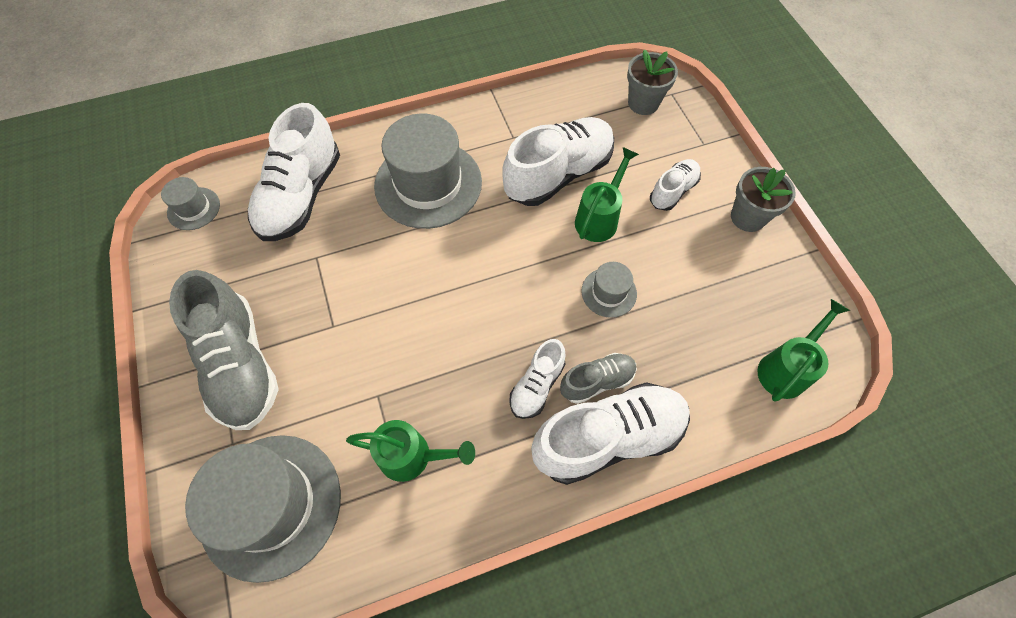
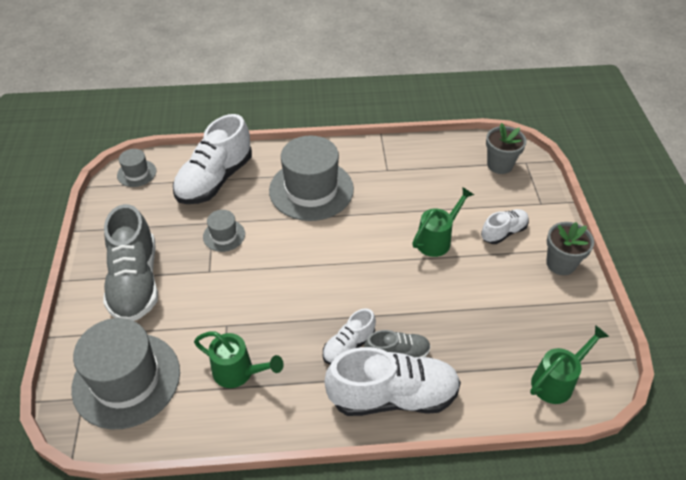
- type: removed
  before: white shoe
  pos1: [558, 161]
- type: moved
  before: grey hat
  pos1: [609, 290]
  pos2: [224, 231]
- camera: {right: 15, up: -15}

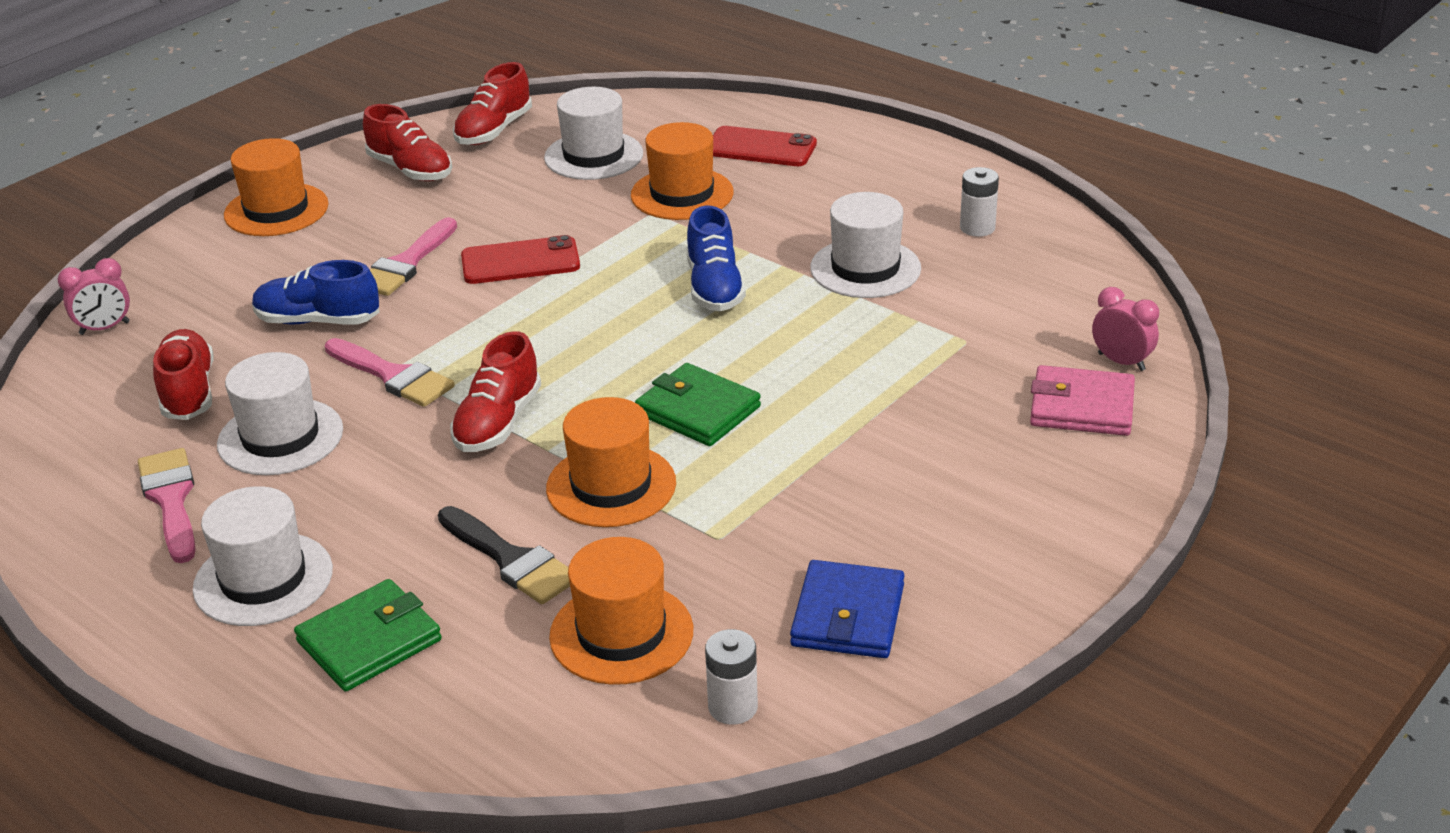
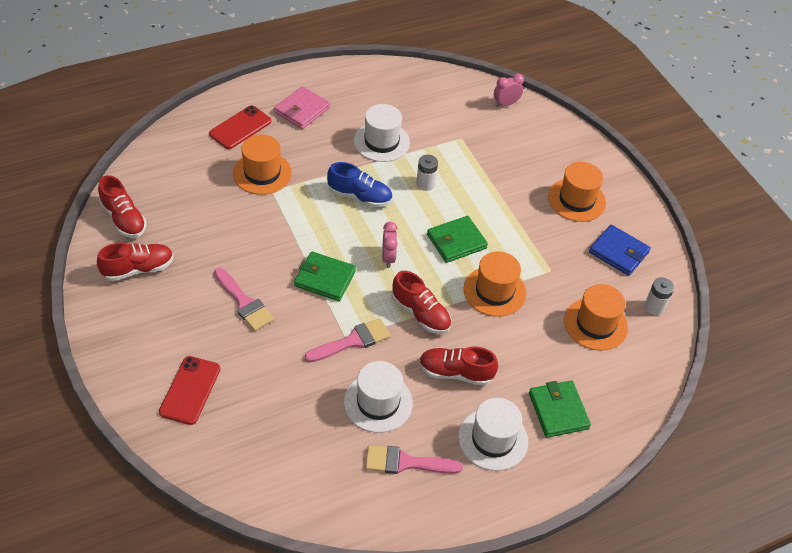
- type: removed
  before: white hat
  pos1: [593, 133]
- type: moved
  before: orange hat
  pos1: [276, 187]
  pos2: [577, 192]
- type: moved
  before: white battery
  pos1: [979, 202]
  pos2: [427, 173]
- type: moved
  before: red phone
  pos1: [520, 259]
  pos2: [189, 390]
- type: moved
  before: pink clock
  pos1: [94, 296]
  pos2: [390, 245]
- type: removed
  before: blue shoe
  pos1: [316, 292]
- type: moved
  before: red shoe
  pos1: [183, 374]
  pos2: [458, 366]
- type: moved
  before: pink wallet
  pos1: [1082, 400]
  pos2: [302, 107]
- type: removed
  before: black brush
  pos1: [504, 555]
- type: added
  after: green wallet
  pos2: [325, 276]
- camera: {right: -70, up: 15}

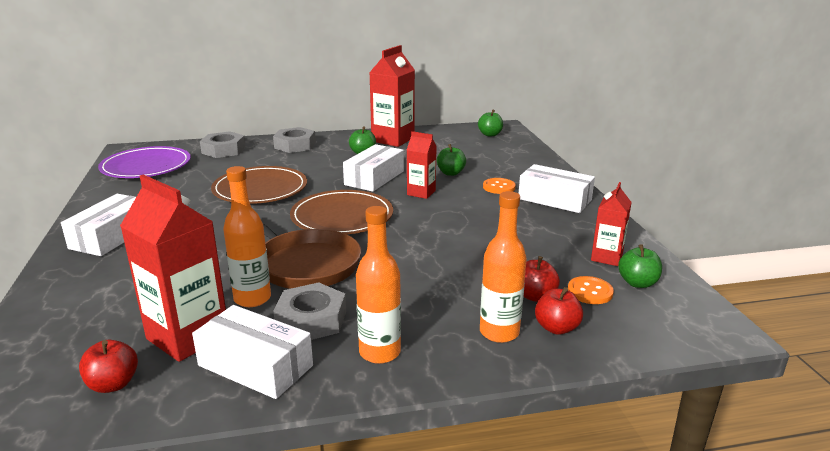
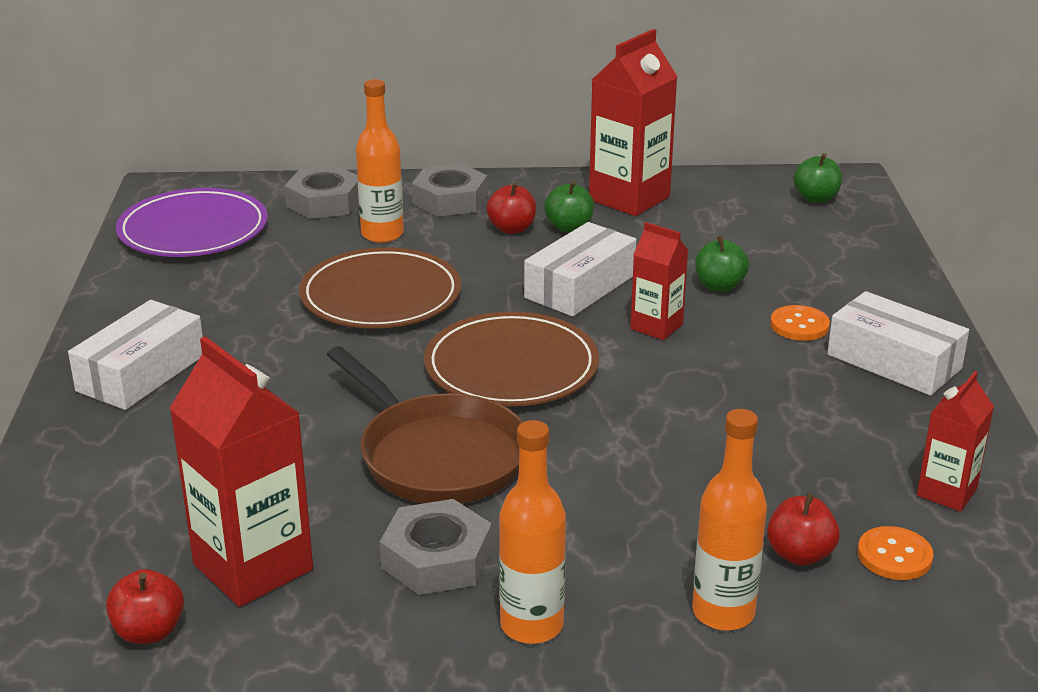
- type: moved
  before: orange bottle
  pos1: [247, 236]
  pos2: [380, 161]
- type: removed
  before: green apple
  pos1: [640, 266]
- type: moved
  before: red apple
  pos1: [559, 311]
  pos2: [511, 208]
- type: removed
  before: white box
  pos1: [252, 352]
- camera: {right: 10, up: 5}

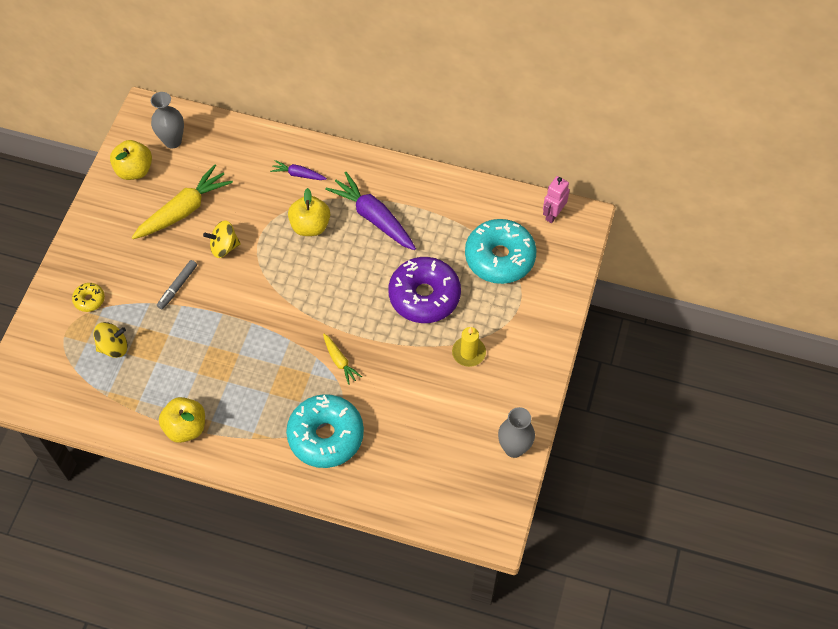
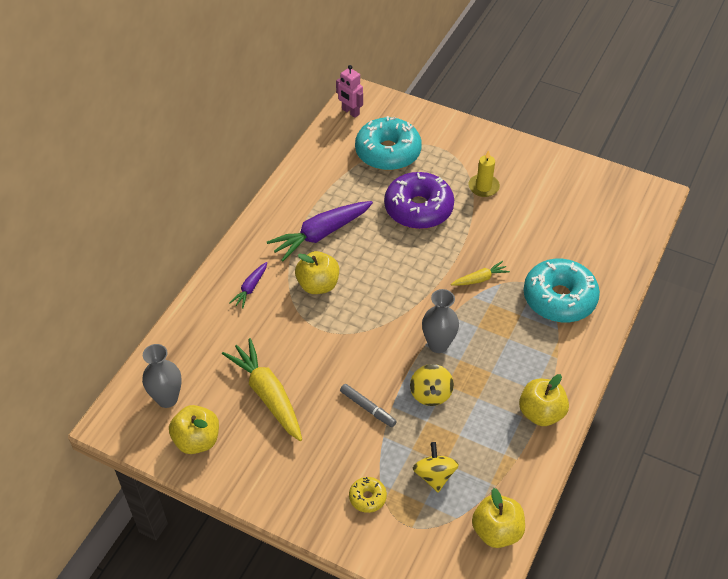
- type: moved
  before: yellow spinning top
  pos1: [222, 239]
  pos2: [432, 385]
- type: moved
  before: grey vase
  pos1: [516, 432]
  pos2: [440, 321]
- type: added
  after: yellow apple
  pos2: [498, 518]
- camera: {right: -80, up: -10}

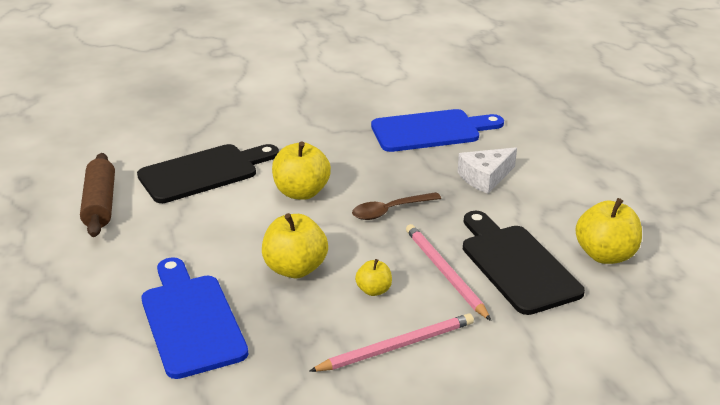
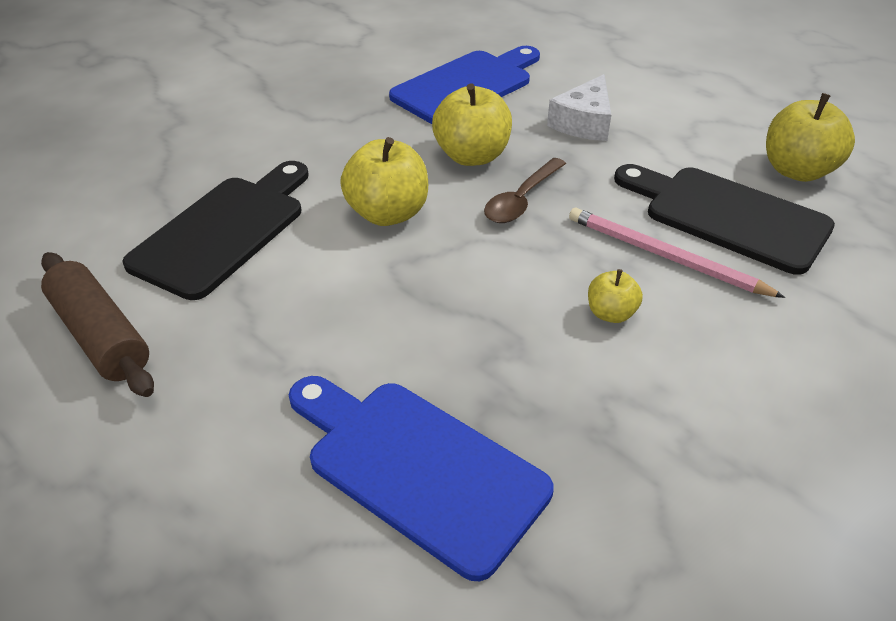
- type: moved
  before: yellow apple
  pos1: [295, 245]
  pos2: [472, 124]
- type: removed
  before: pink pencil
  pos1: [391, 342]
- camera: {right: -30, up: 10}

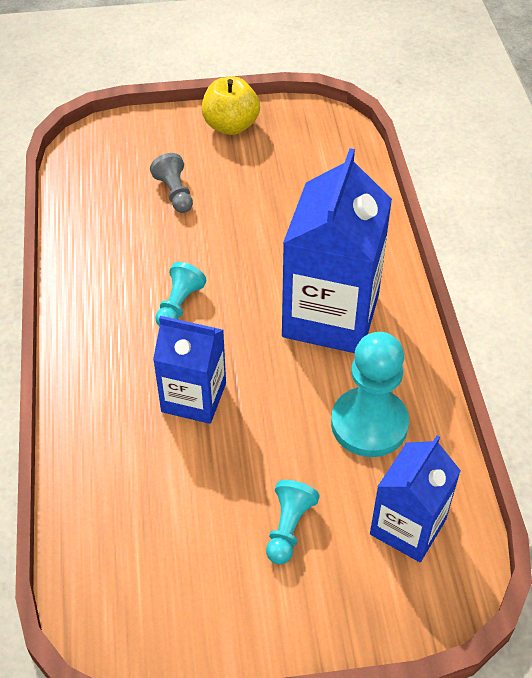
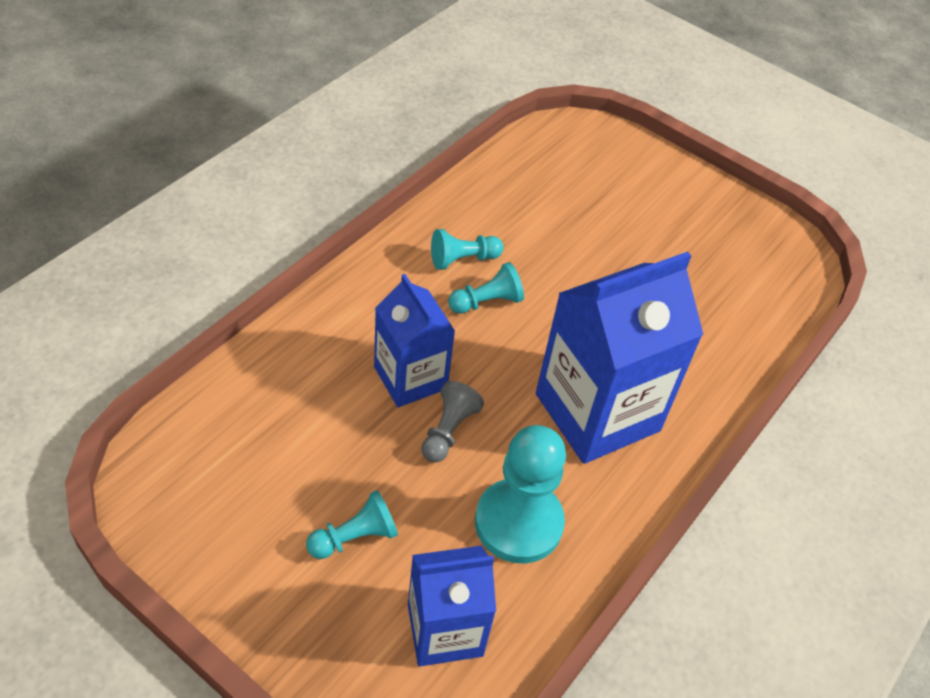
- type: removed
  before: yellow apple
  pos1: [231, 106]
- type: moved
  before: grey pawn
  pos1: [171, 183]
  pos2: [452, 421]
- type: added
  after: turquoise pawn
  pos2: [467, 249]
- camera: {right: 40, up: 0}

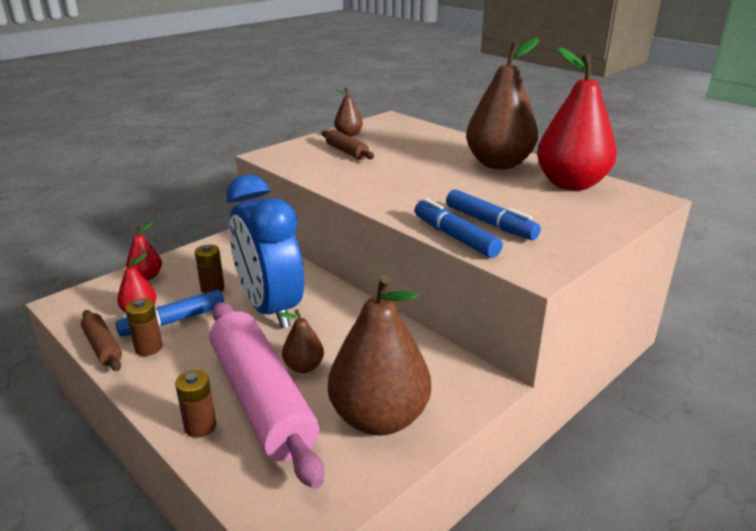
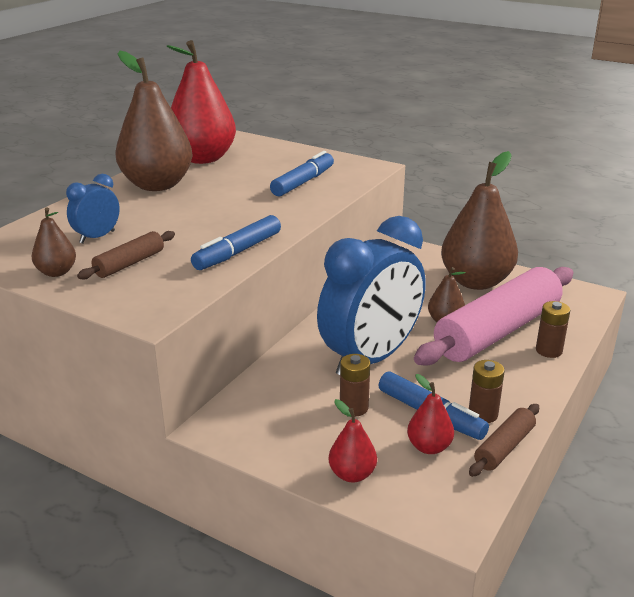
- type: moved
  before: blue marker
  pos1: [459, 228]
  pos2: [236, 242]
- type: added
  after: blue clock
  pos2: [93, 209]
- camera: {right: -105, up: 0}

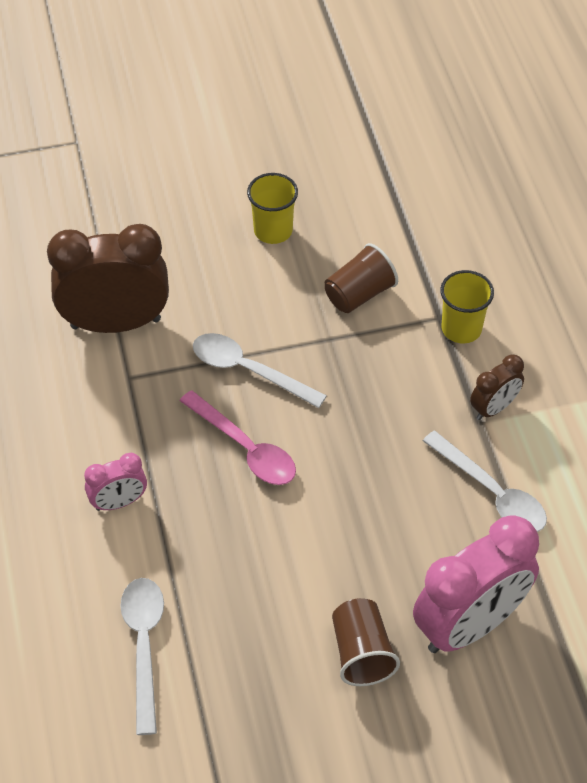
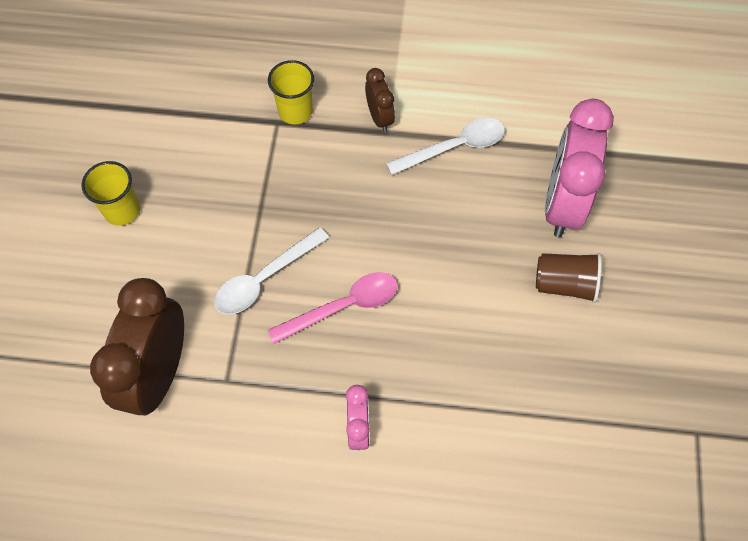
- type: removed
  before: brown cup
  pos1: [361, 278]
- type: turned
  before: pink clock
  pos1: [476, 584]
  pos2: [579, 168]
  turn: -150
- type: removed
  before: white spoon
  pos1: [142, 656]
- camera: {right: -70, up: 10}

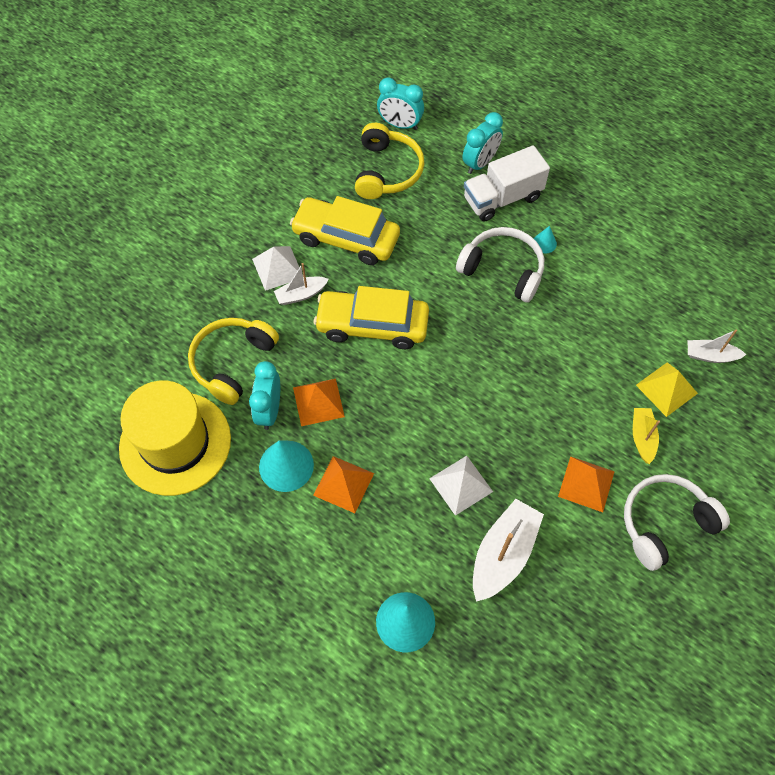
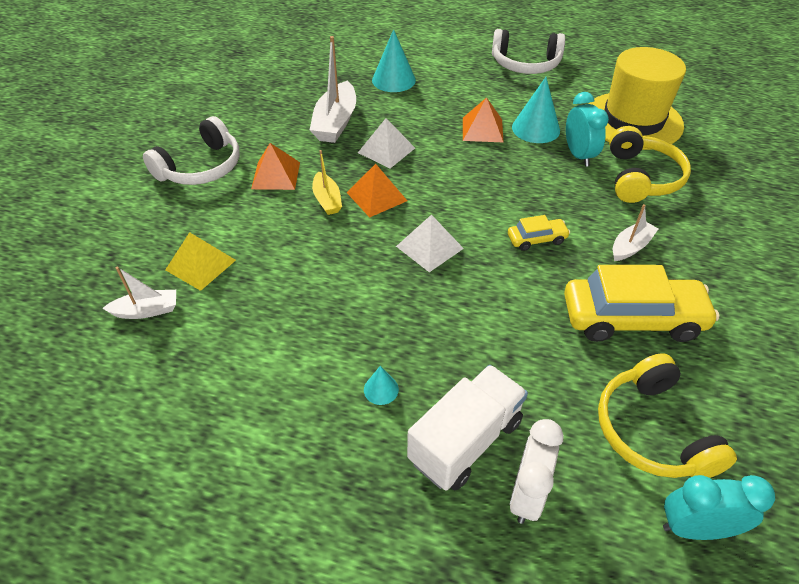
- type: recoloured
  before: turquoise clock
  after: white clock
  pos1: [482, 143]
  pos2: [537, 471]
- type: moved
  before: white headphones
  pos1: [500, 265]
  pos2: [528, 51]
- type: moved
  before: white pyramid
  pos1: [278, 268]
  pos2: [430, 243]
- type: resized
  before: yellow car
  pos1: [371, 317]
  pos2: [539, 233]
  scale: 0.47
- type: moved
  before: orange pyramid
  pos1: [319, 402]
  pos2: [376, 191]
- type: moved
  before: yellow boat
  pos1: [646, 436]
  pos2: [327, 182]
- camera: {right: 160, up: -15}

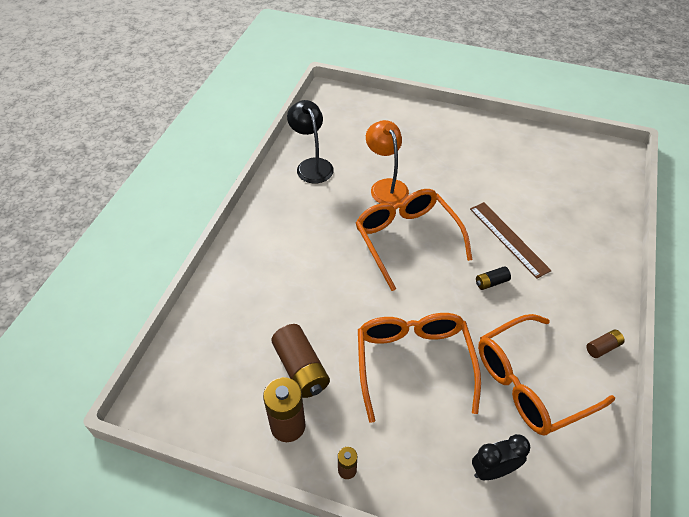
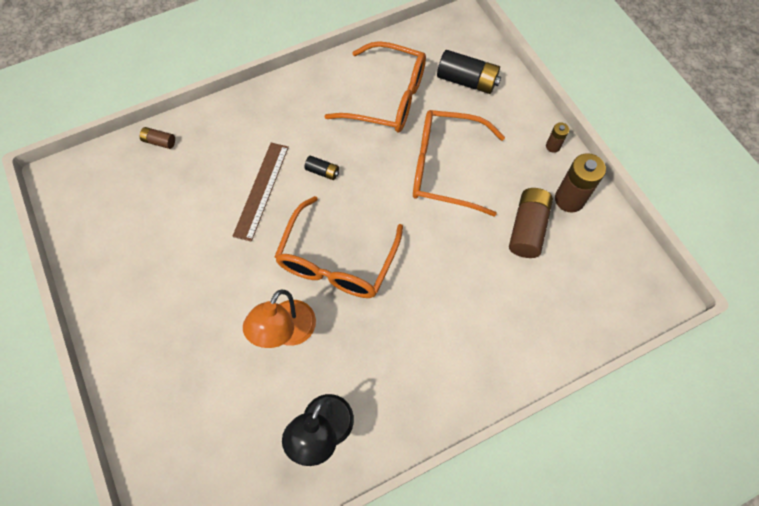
- type: turned
  before: orange glasses
  pos1: [419, 368]
  pos2: [459, 163]
  turn: 60
- type: moved
  before: brown battery
  pos1: [605, 344]
  pos2: [157, 138]
- type: replaced
  before: black clock
  after: black battery
  pos1: [501, 457]
  pos2: [469, 72]
- camera: {right: -135, up: 15}

